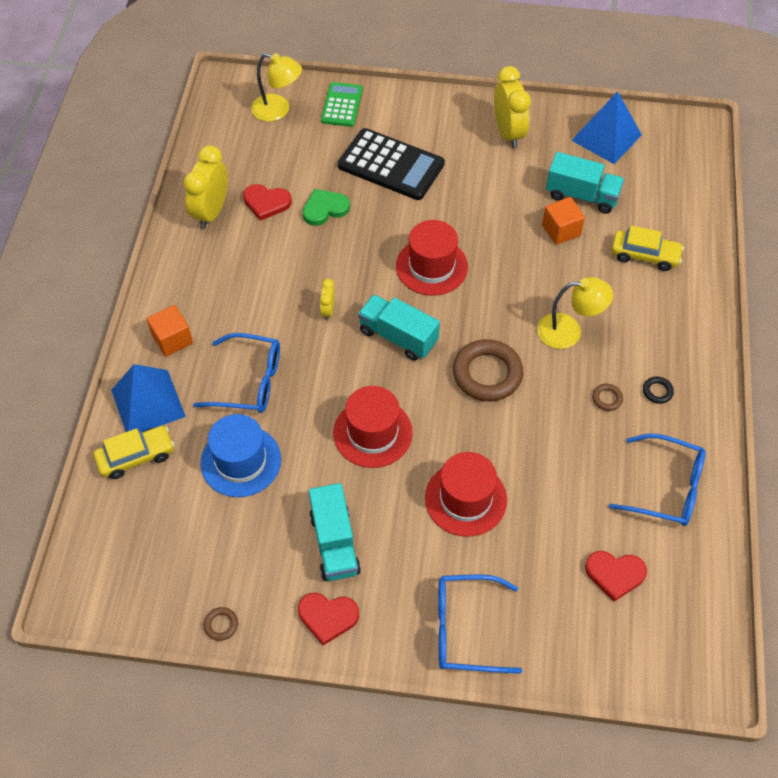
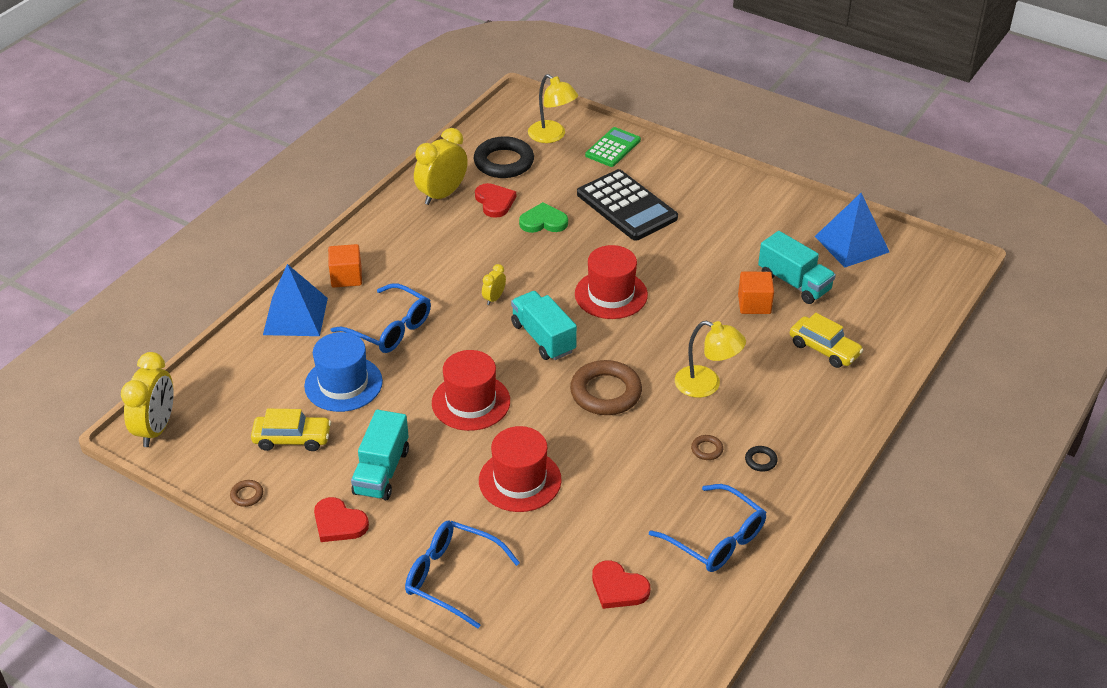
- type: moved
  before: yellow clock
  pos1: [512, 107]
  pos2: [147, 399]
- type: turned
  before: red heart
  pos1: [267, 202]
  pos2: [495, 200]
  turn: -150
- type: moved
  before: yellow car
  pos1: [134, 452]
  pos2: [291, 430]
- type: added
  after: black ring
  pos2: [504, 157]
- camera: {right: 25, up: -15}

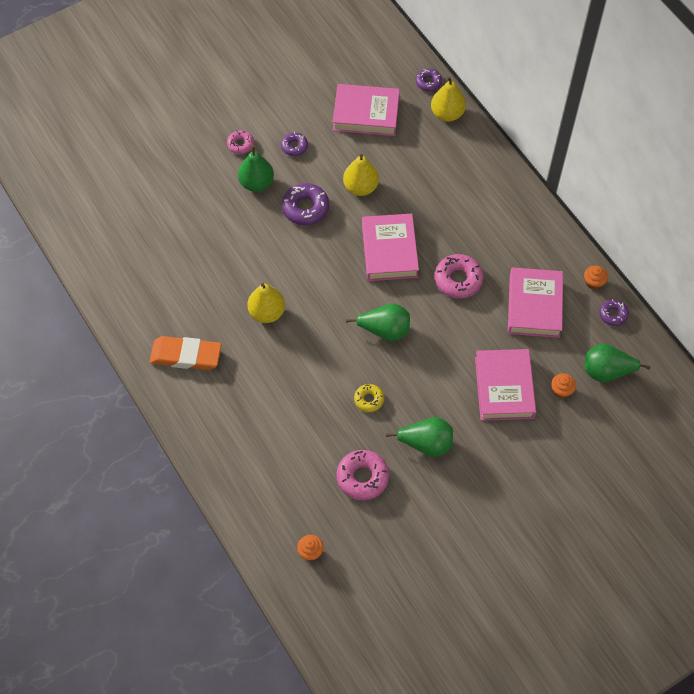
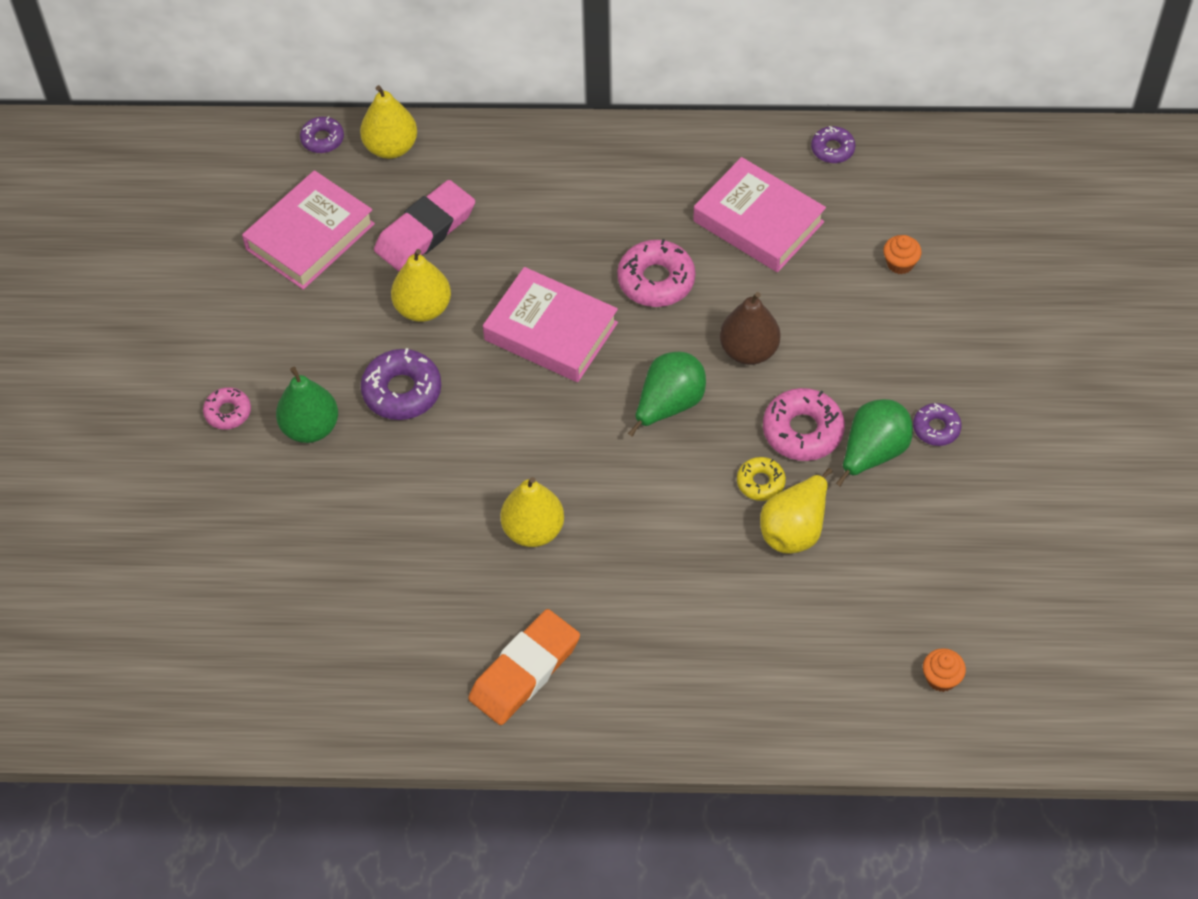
- type: moved
  before: purple donut
  pos1: [294, 144]
  pos2: [937, 424]
- type: removed
  before: orange cupcake
  pos1: [596, 277]
- type: removed
  before: green pear
  pos1: [617, 363]
- type: removed
  before: pink book
  pos1: [505, 385]
- type: moved
  before: pink donut
  pos1: [362, 475]
  pos2: [804, 424]
- type: added
  after: pink eraser
  pos2: [424, 225]
- type: added
  after: brown pear
  pos2: [750, 328]
- type: added
  after: yellow pear
  pos2: [796, 511]
- camera: {right: -55, up: -5}

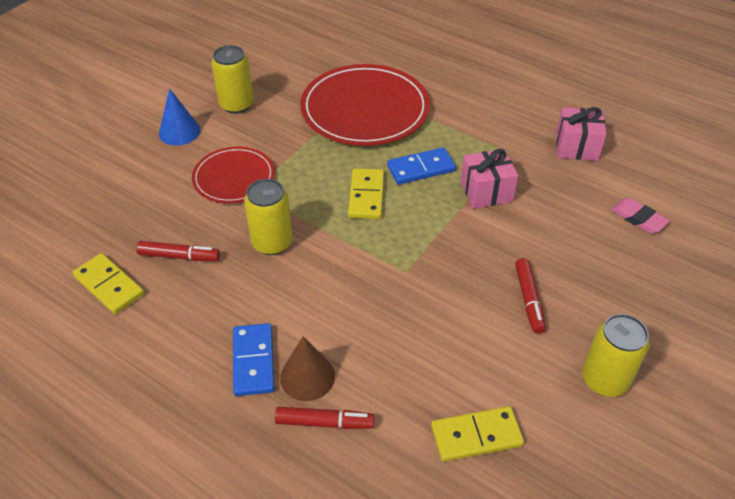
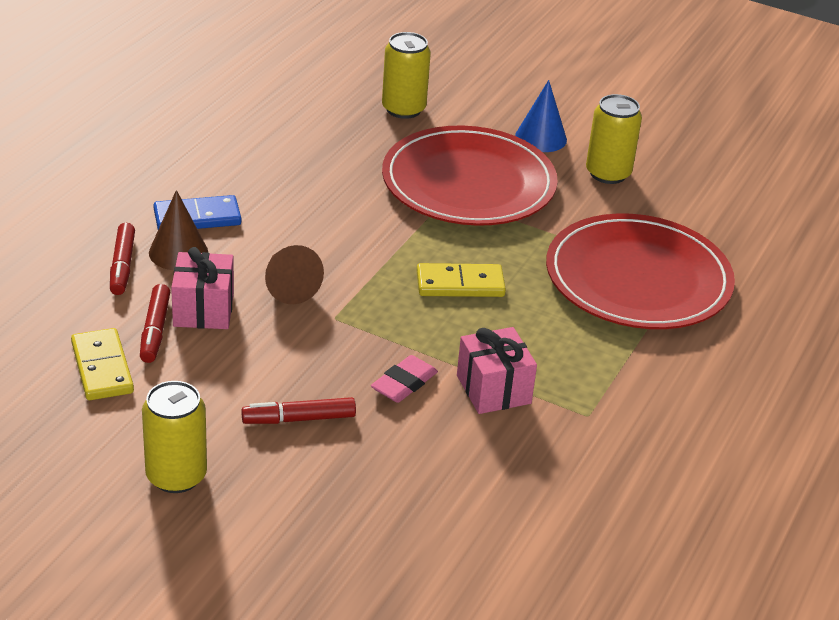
- type: moved
  before: pink gift
  pos1: [581, 134]
  pos2: [202, 288]
- type: resized
  before: red plate
  pos1: [233, 175]
  pos2: [470, 176]
  scale: 1.72
- type: removed
  before: blue domino
  pos1: [421, 166]
- type: moved
  before: yellow can
  pos1: [268, 217]
  pos2: [406, 75]
- type: moved
  before: pink eraser
  pos1: [640, 216]
  pos2: [404, 379]
- type: moved
  before: red marker
  pos1: [178, 251]
  pos2: [155, 323]
- type: removed
  before: yellow domino
  pos1: [108, 283]
- type: added
  after: brown cone
  pos2: [294, 274]
- camera: {right: 80, up: -10}

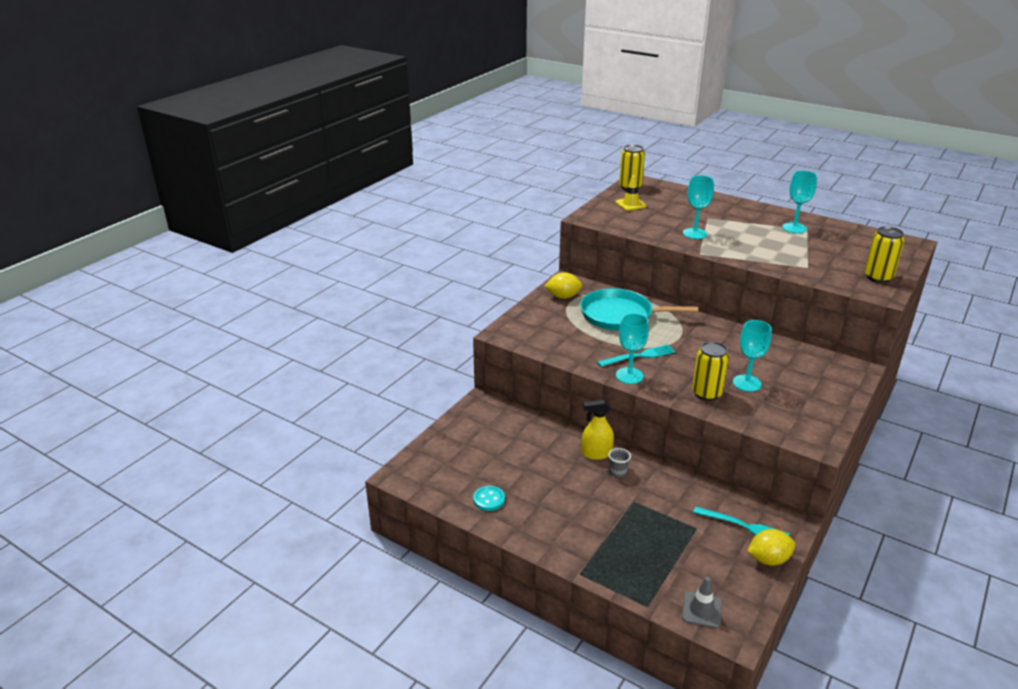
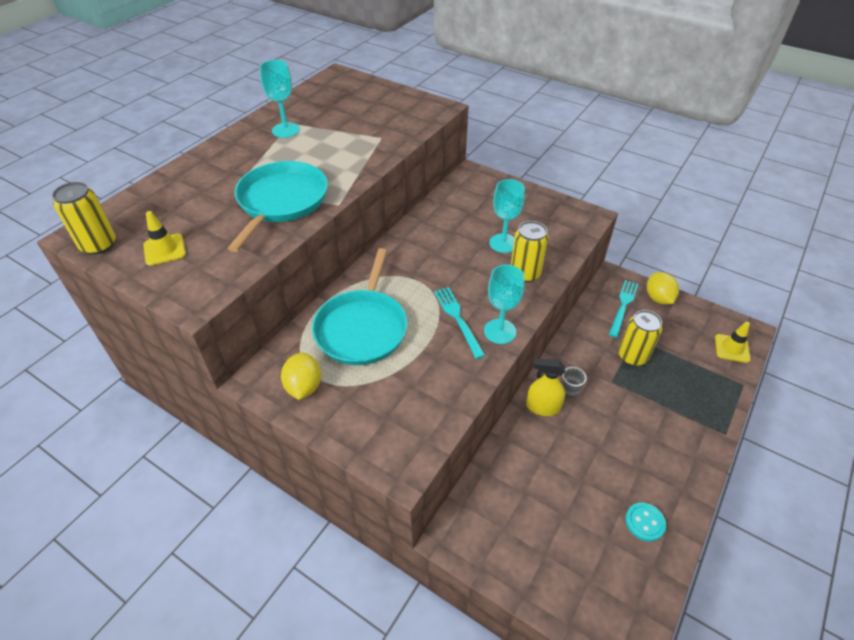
- type: replaced
  before: turquoise goblet
  after: turquoise pan
  pos1: [698, 207]
  pos2: [278, 206]
- type: moved
  before: yellow can
  pos1: [884, 254]
  pos2: [640, 338]
- type: turned
  before: yellow spray bottle
  pos1: [598, 430]
  pos2: [545, 387]
  turn: 105
- type: recoloured
  before: grey traffic cone
  after: yellow traffic cone
  pos1: [702, 602]
  pos2: [732, 342]
- camera: {right: -90, up: 15}

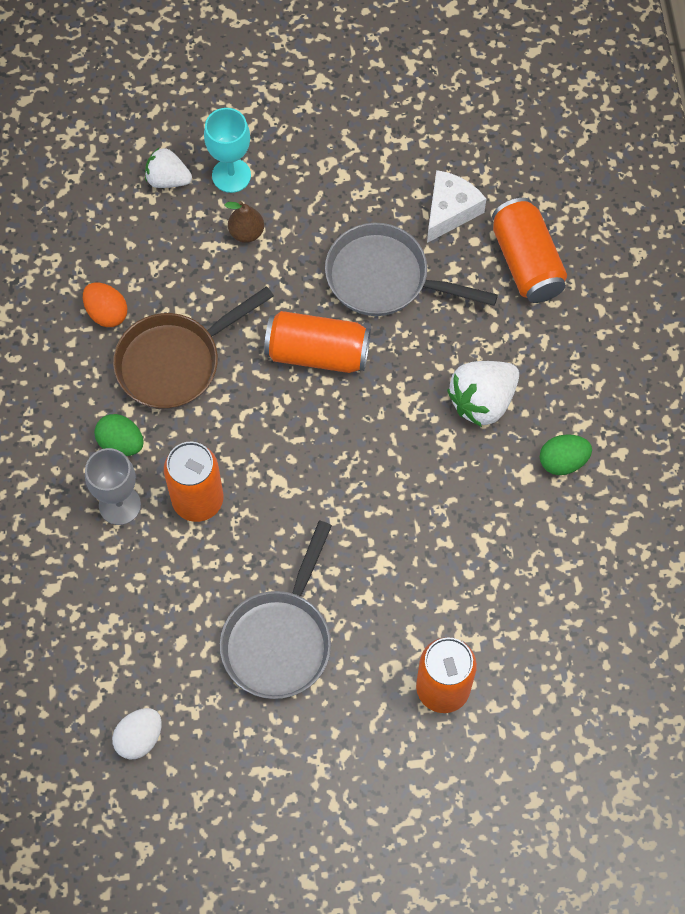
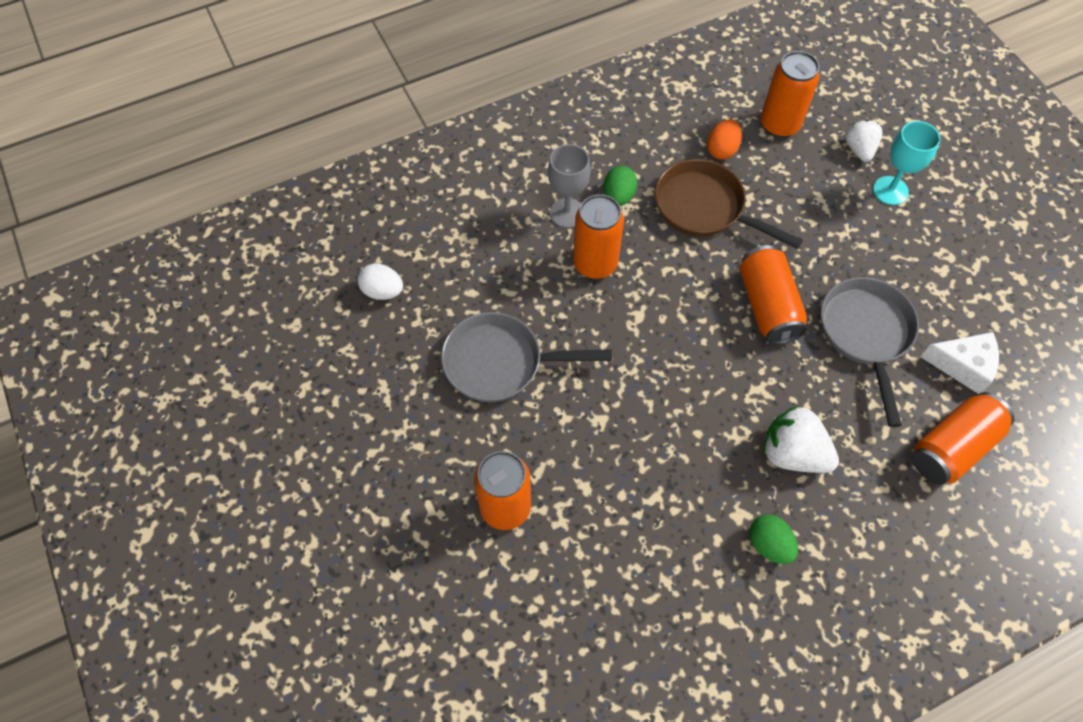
- type: removed
  before: brown pear
  pos1: [244, 222]
- type: added
  after: orange can
  pos2: [790, 94]
- camera: {right: 70, up: -5}

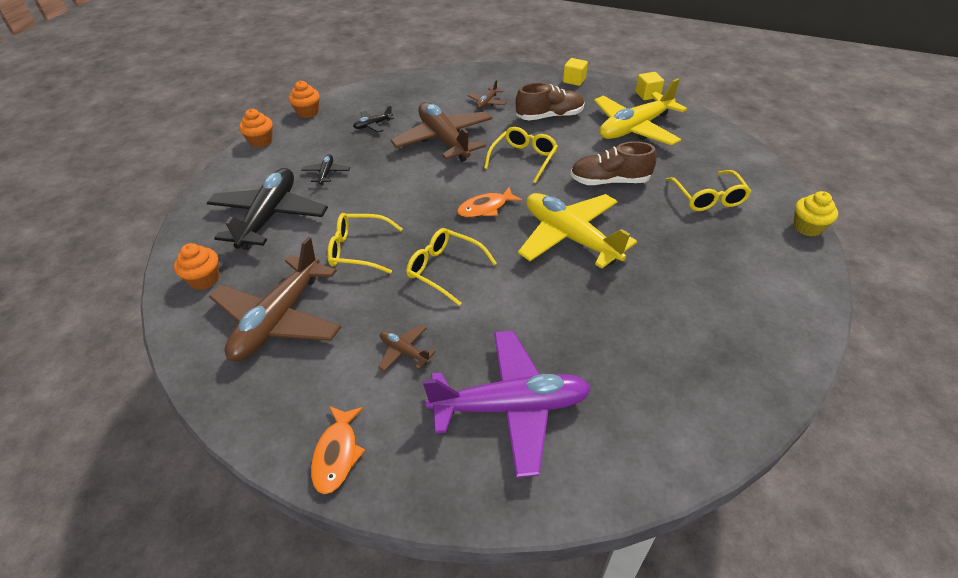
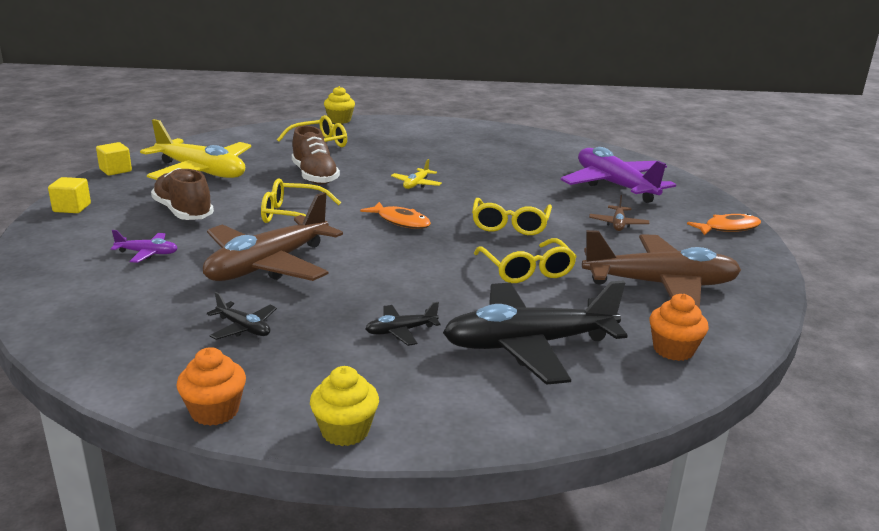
- type: recoloured
  before: brown plane
  after: purple plane
  pos1: [487, 94]
  pos2: [144, 246]
- type: recoloured
  before: orange cupcake
  after: yellow cupcake
  pos1: [256, 128]
  pos2: [344, 406]
- type: resized
  before: yellow plane
  pos1: [577, 231]
  pos2: [416, 174]
  scale: 0.43
- camera: {right: -115, up: -20}

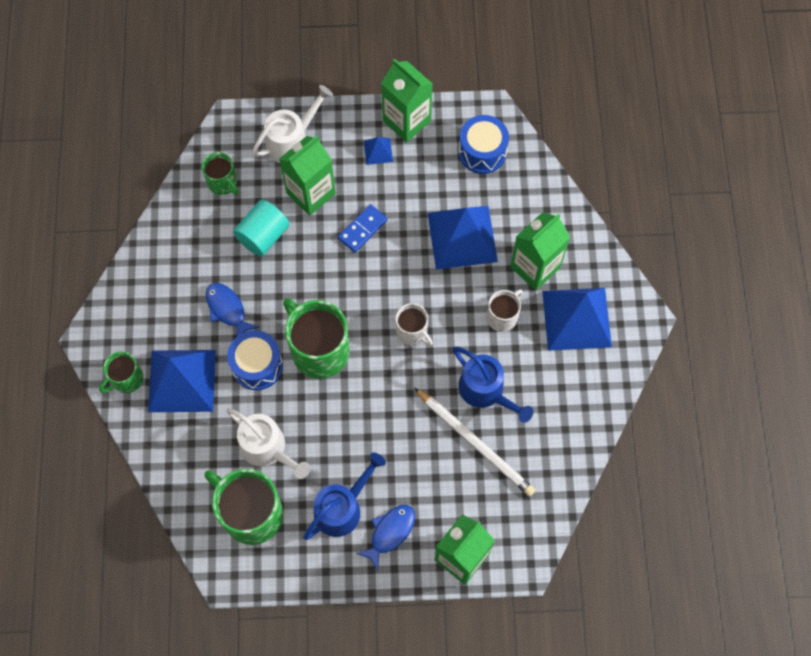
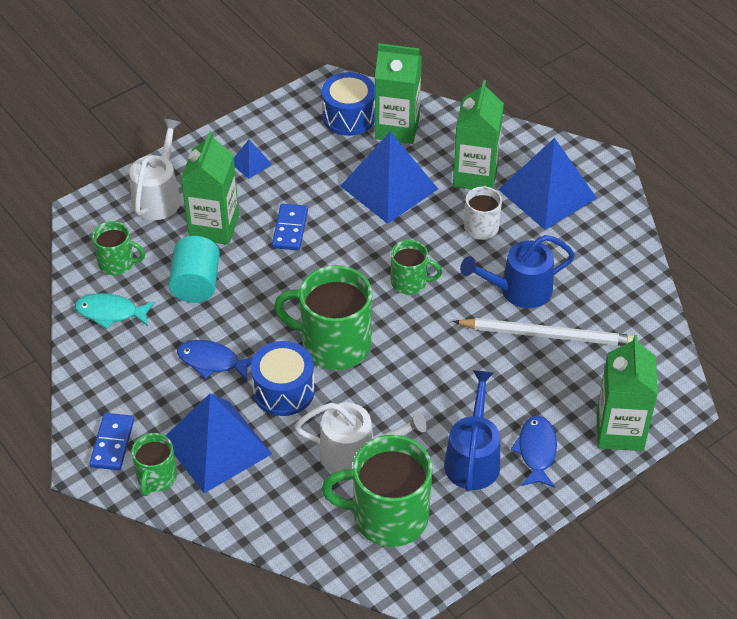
- type: moved
  before: green carton
  pos1: [407, 100]
  pos2: [398, 94]
- type: recoloured
  before: white mug
  after: green mug
  pos1: [414, 324]
  pos2: [416, 267]
- type: turned
  before: blue watering can
  pos1: [493, 385]
  pos2: [517, 271]
  turn: 150
- type: added
  after: turquoise fish
  pos2: [115, 311]
- type: added
  after: blue domino
  pos2: [111, 441]
- camera: {right: -35, up: -20}

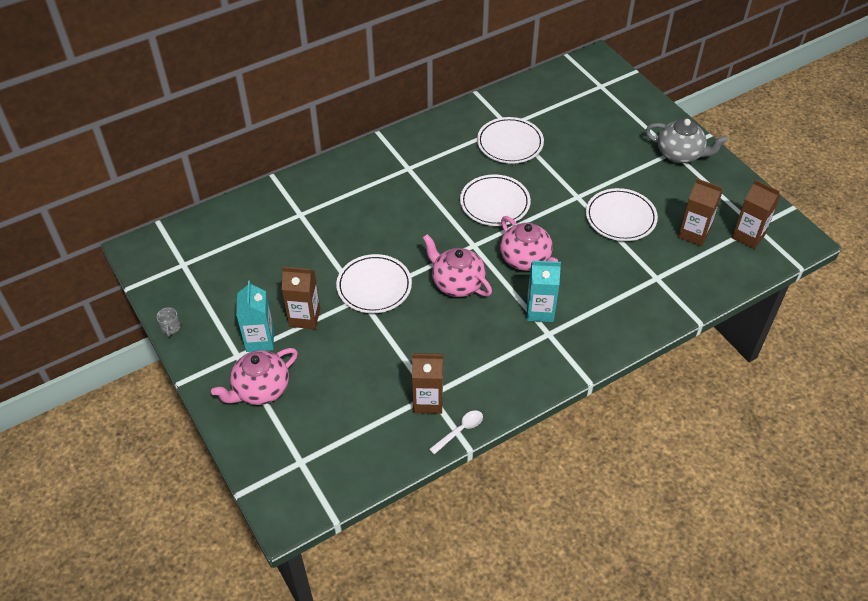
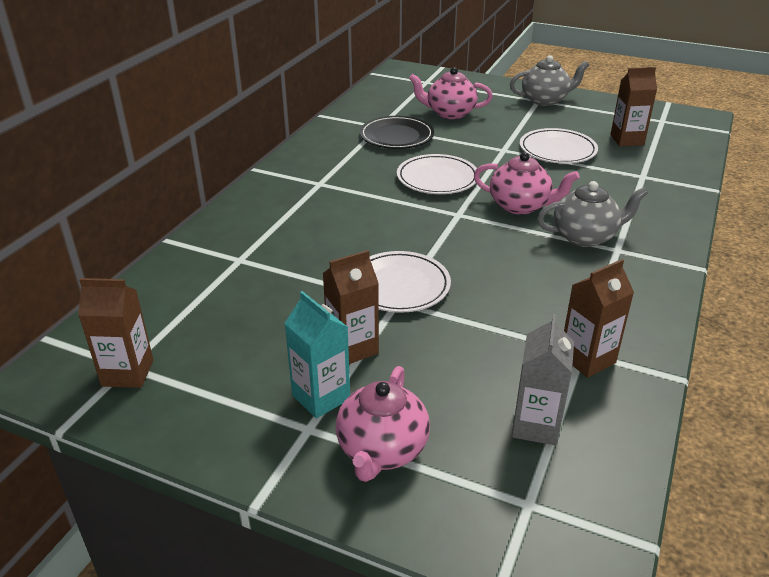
- type: recoloured
  before: white plate
  after: black plate
  pos1: [510, 140]
  pos2: [397, 132]
- type: moved
  before: brown carton
  pos1: [756, 214]
  pos2: [116, 333]
- type: moved
  before: pink teapot
  pos1: [457, 265]
  pos2: [451, 93]
- type: replaced
  before: turquoise carton
  after: grey teapot
  pos1: [544, 291]
  pos2: [592, 214]
- type: removed
  before: grey mug
  pos1: [169, 322]
- type: removed
  before: white spoon
  pos1: [456, 432]
- type: added
  after: grey carton
  pos2: [543, 380]
- camera: {right: -35, up: -15}

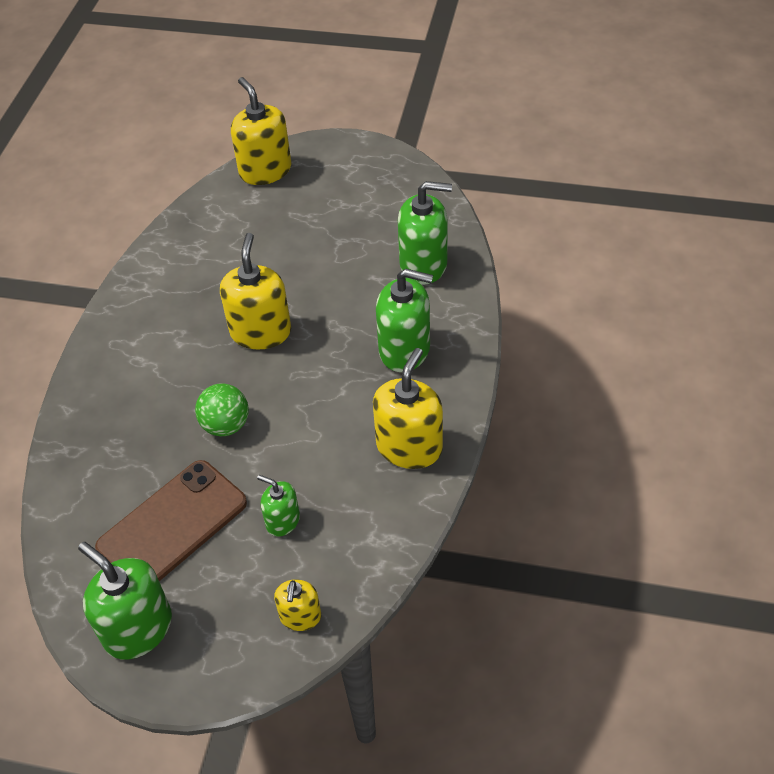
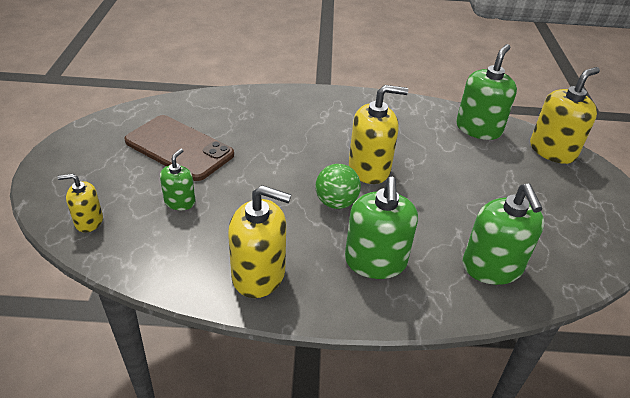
- type: moved
  before: green ball
  pos1: [222, 409]
  pos2: [338, 186]
- type: moved
  before: green soap dispenser
  pos1: [125, 601]
  pos2: [486, 92]
- camera: {right: 75, up: -10}

